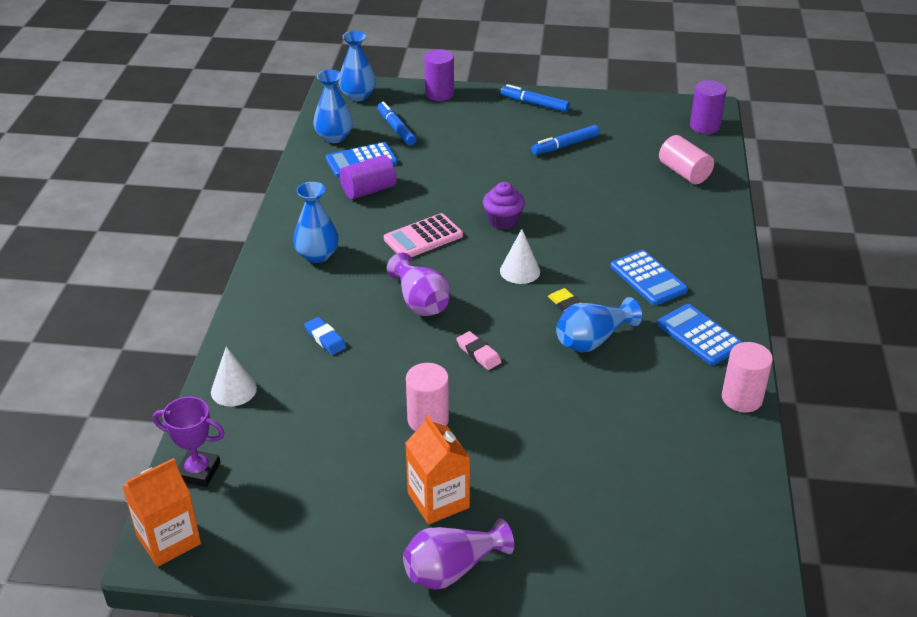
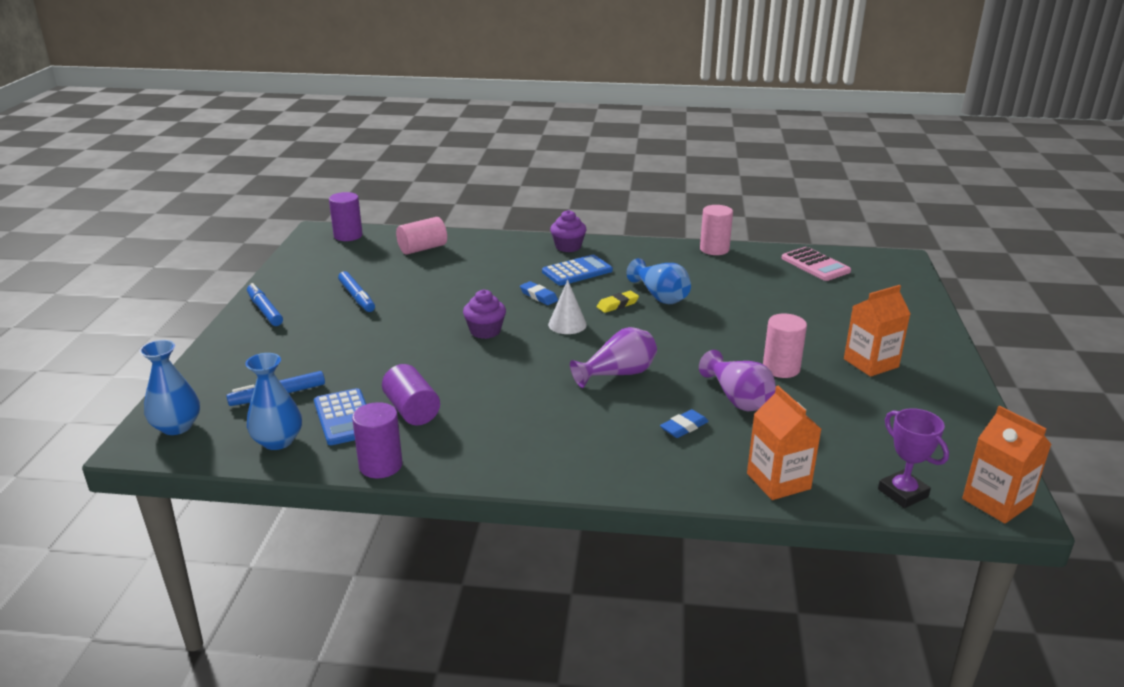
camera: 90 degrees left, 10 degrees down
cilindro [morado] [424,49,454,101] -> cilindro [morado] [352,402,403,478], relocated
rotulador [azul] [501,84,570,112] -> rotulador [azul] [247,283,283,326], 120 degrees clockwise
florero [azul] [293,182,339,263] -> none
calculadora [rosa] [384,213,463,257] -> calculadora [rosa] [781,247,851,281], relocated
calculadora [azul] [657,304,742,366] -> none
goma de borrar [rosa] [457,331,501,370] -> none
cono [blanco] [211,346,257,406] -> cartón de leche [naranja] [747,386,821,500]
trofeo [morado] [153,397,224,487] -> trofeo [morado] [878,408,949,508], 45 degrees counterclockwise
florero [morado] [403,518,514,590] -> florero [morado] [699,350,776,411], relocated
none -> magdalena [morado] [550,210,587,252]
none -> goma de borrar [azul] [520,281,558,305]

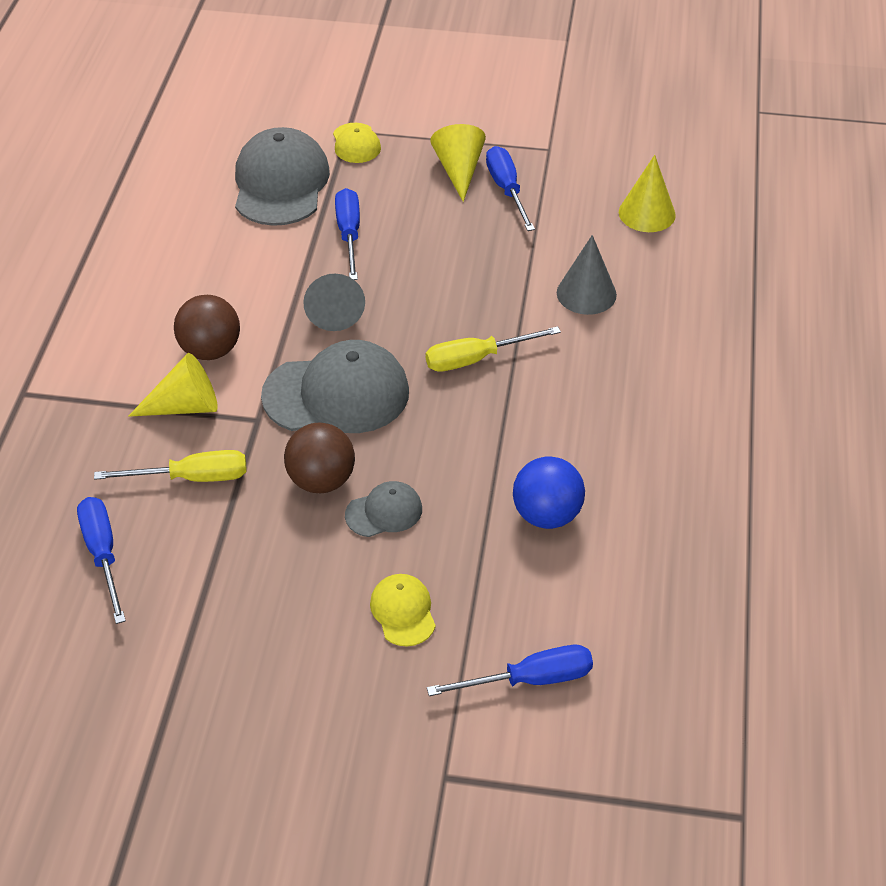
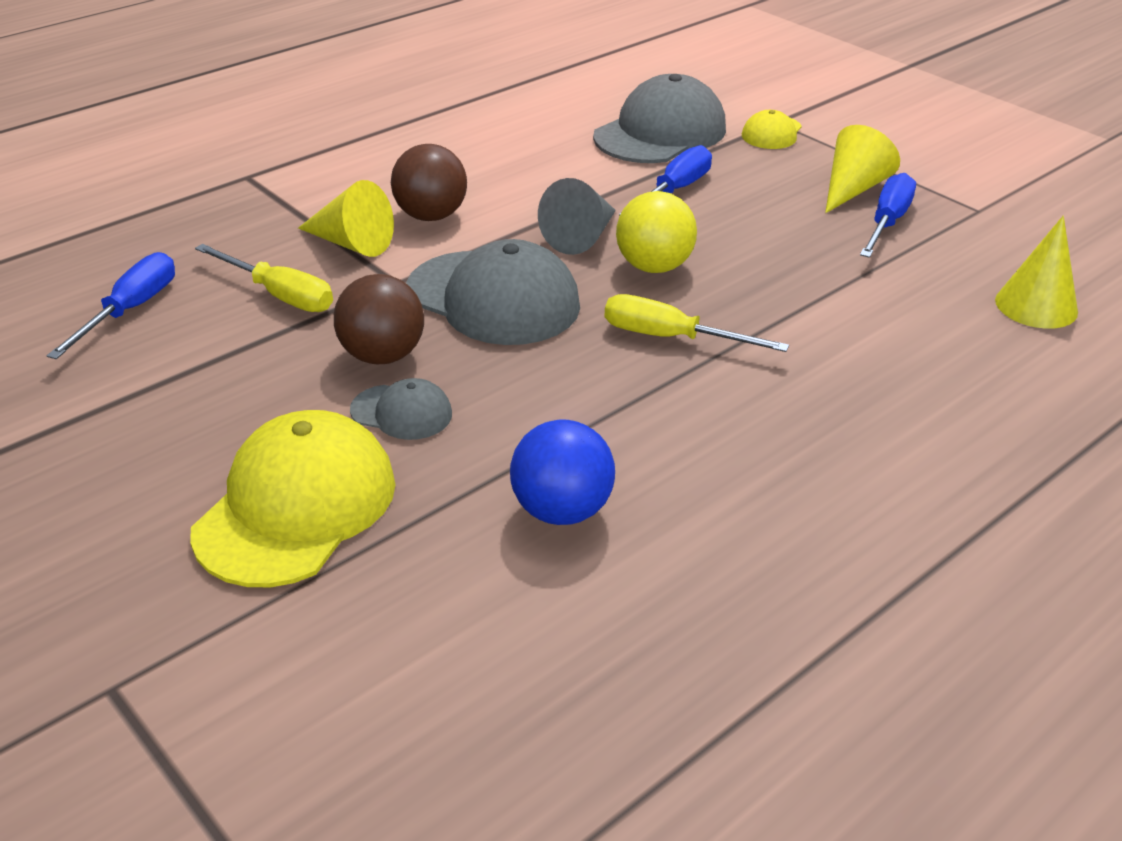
camera: 40 degrees right, 10 degrees down
cono [gris] [557,235,617,315] -> none
gorra [amarillo] [370,574,436,646] -> gorra [amarillo] [190,410,396,587], x2.00
destornillador [azul] [427,645,593,696] -> none
none -> pelota [amarillo] [616,191,697,273]

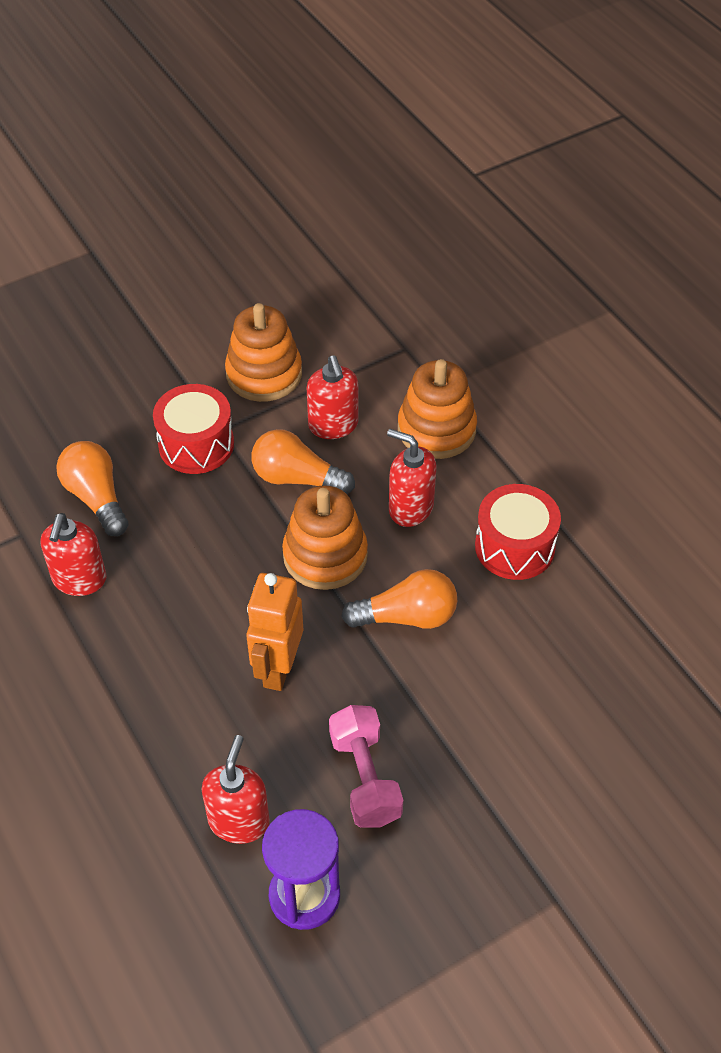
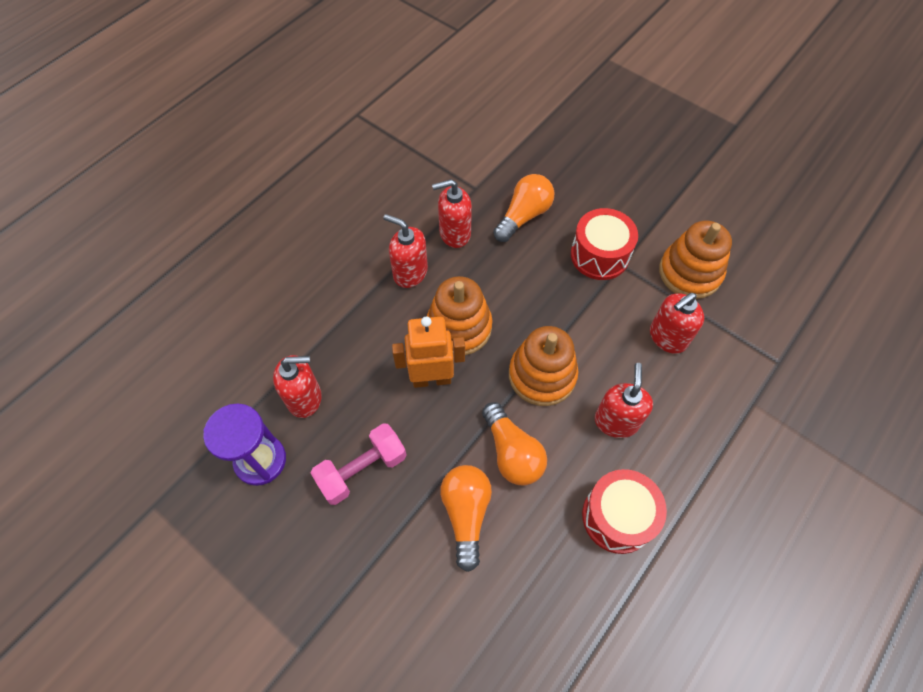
camera: 70 degrees right, 10 degrees up
juguete apilable [naranja] [398,359,477,459] -> juguete apilable [naranja] [427,276,492,355], relocated
bombilla [naranja] [251,429,355,494] -> bombilla [naranja] [440,465,492,572], relocated
none -> dispensador de jabón [rojo] [383,214,428,288]

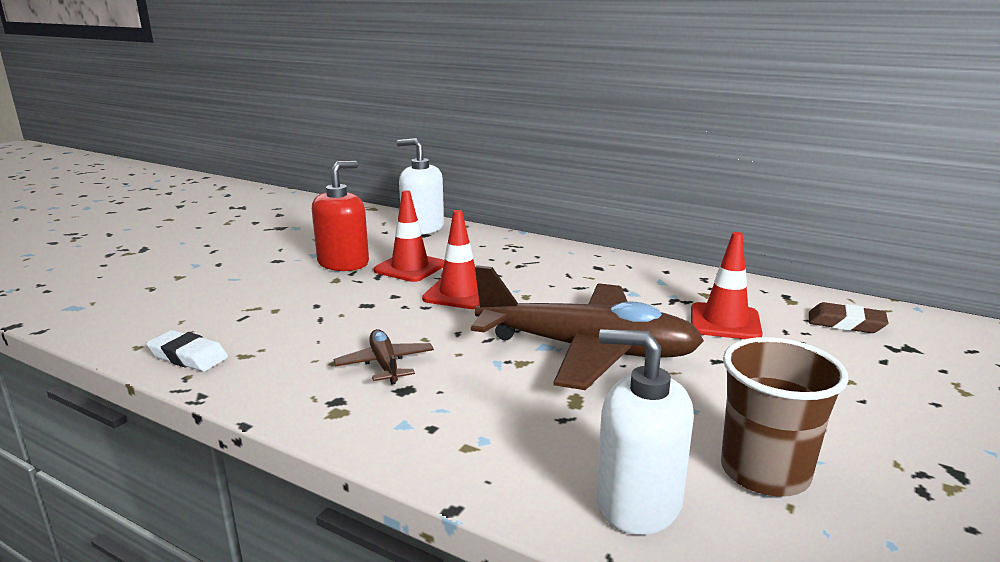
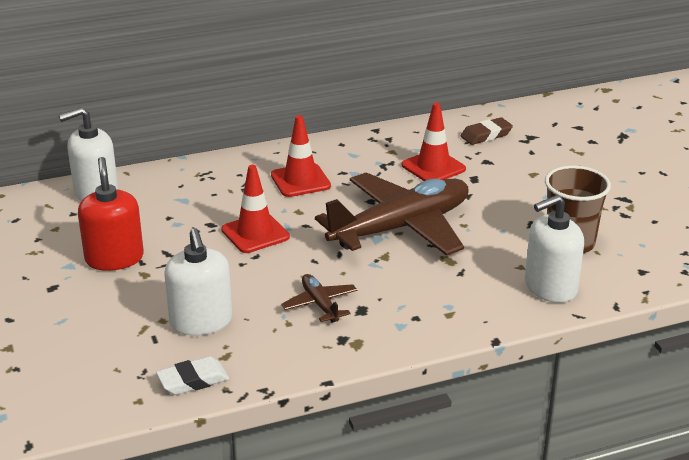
camera: 50 degrees left, 10 degrees up
cono de tráfico [rojo] [374,190,444,282] -> cono de tráfico [rojo] [271,115,331,197], relocated
avión [marrón] [334,329,434,385] -> avión [marrón] [281,274,357,323], 45 degrees clockwise
none -> dispensador de jabón [blanco] [164,228,232,336]

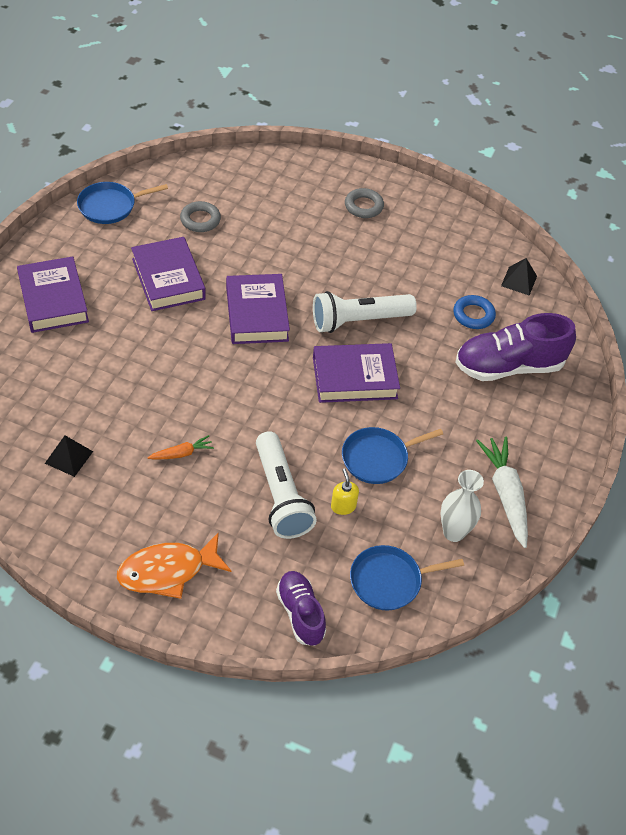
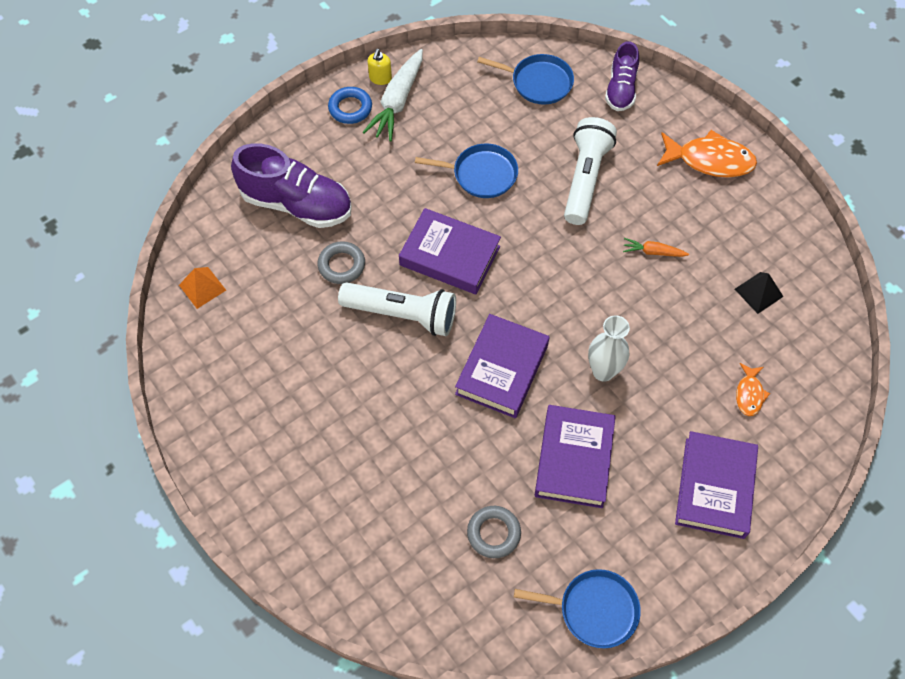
camera: 145 degrees left, 10 degrees up
anillo [gris] [345,188,384,218] -> anillo [gris] [317,241,365,284], relocated
pirámide [negro] [501,258,537,296] -> pirámide [naranja] [179,267,226,309]
anillo [azul] [453,295,496,329] -> anillo [azul] [328,87,372,124], relocated
dispensador de jabón [amarillo] [331,469,359,515] -> dispensador de jabón [amarillo] [368,49,392,85], relocated
florero [blanco] [441,470,484,542] -> florero [blanco] [588,315,630,382], relocated
none -> pez [naranja] [736,363,770,416]

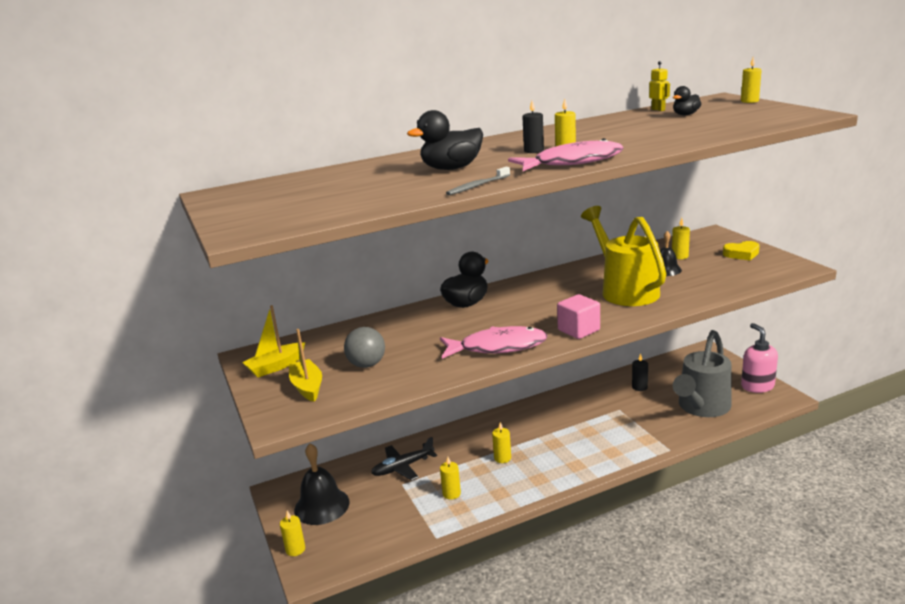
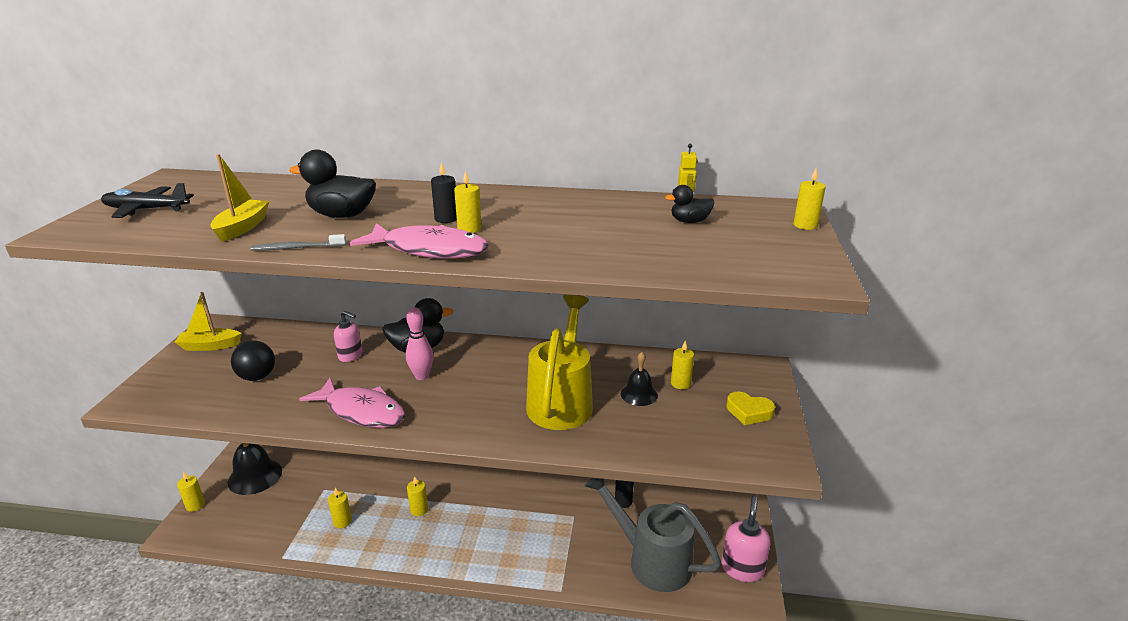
camera: 30 degrees right, 5 degrees up
cubo [rosa] [557,294,600,339] -> none
pelota [gris] [344,327,385,368] -> pelota [negro] [231,341,275,381]
barco [amarillo] [289,329,322,402] -> barco [amarillo] [210,154,269,242], relocated
regadera [gris] [673,330,731,417] -> regadera [gris] [585,478,721,592], 60 degrees clockwise
avión [negro] [371,437,437,481] -> avión [negro] [101,183,194,218], relocated
none -> bolo [rosa] [406,307,433,380]
none -> dispensador de jabón [rosa] [334,311,362,362]

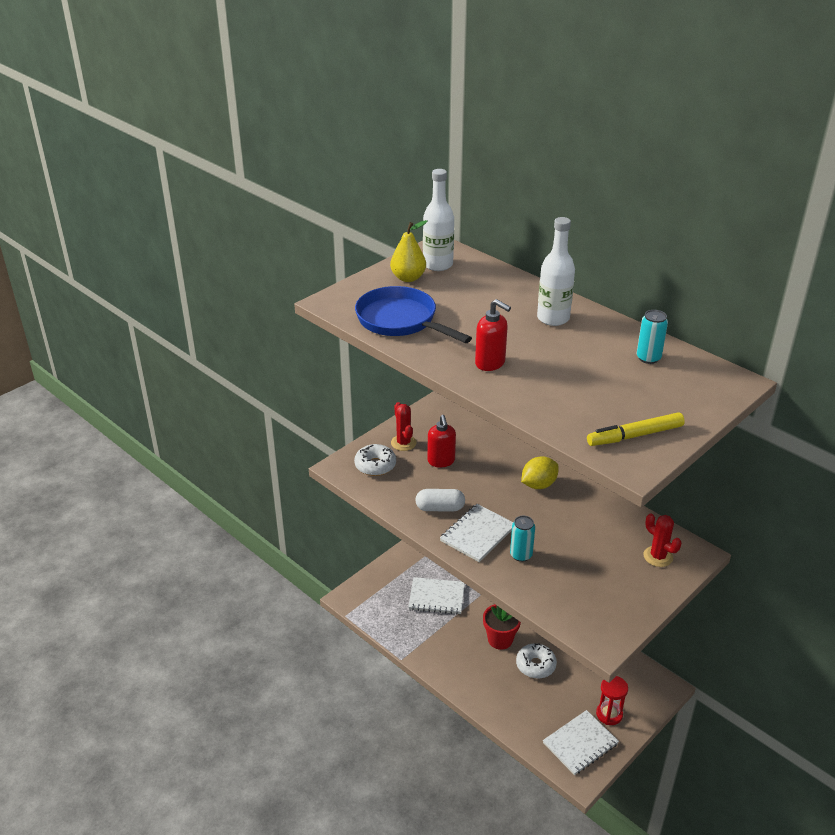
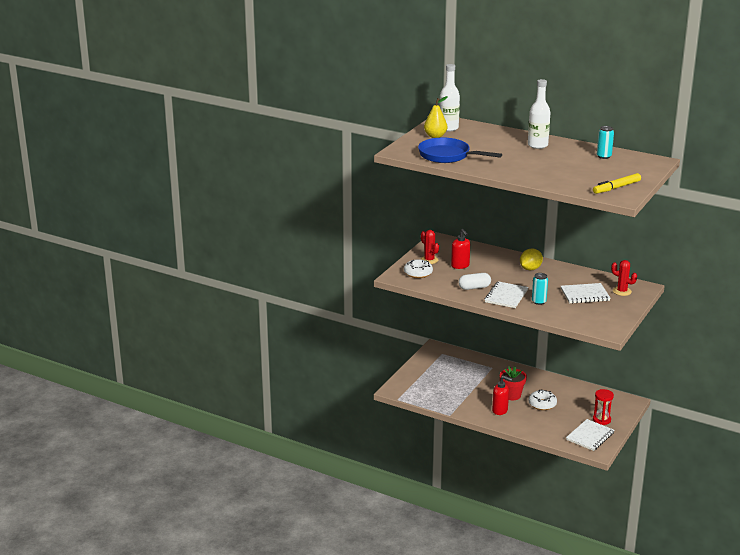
camera: 15 degrees left, 10 degrees down
dispensador de jabón [rojo] [475,299,511,371] -> dispensador de jabón [rojo] [492,376,512,415], relocated
cuaderno [blanco] [408,577,465,614] -> cuaderno [blanco] [561,283,610,304], relocated

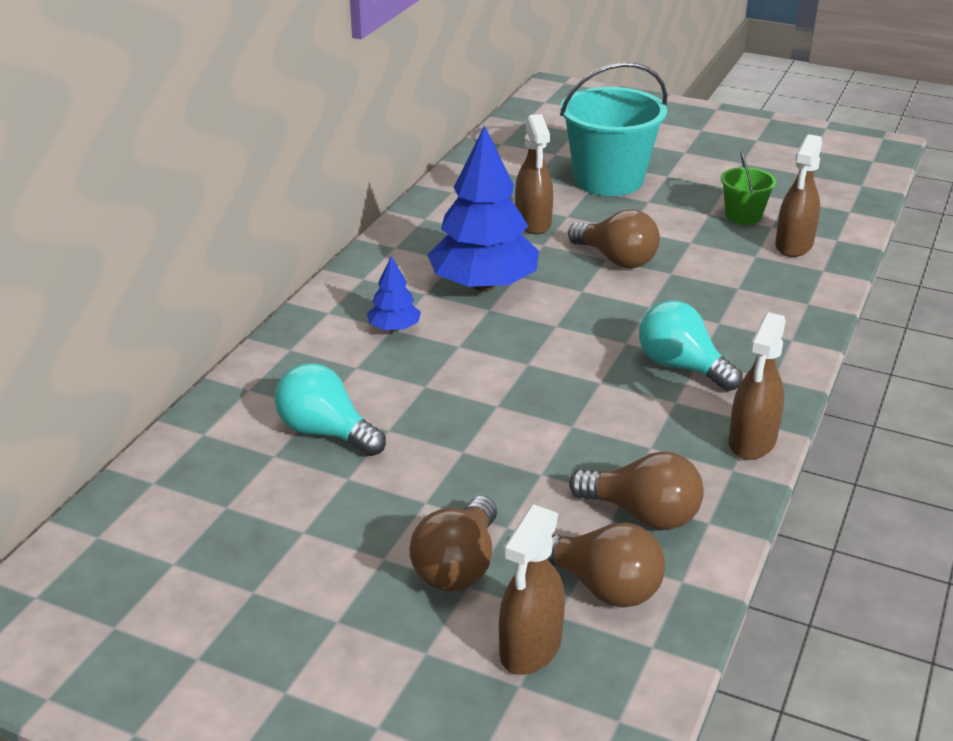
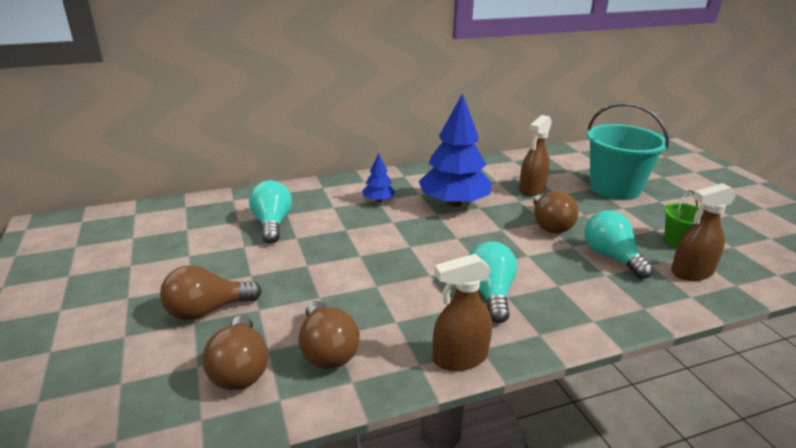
camera: 45 degrees right, 5 degrees down
pulverizador [marrón] [499,504,565,675] -> none
none -> bombilla [turquesa] [584,210,653,279]

